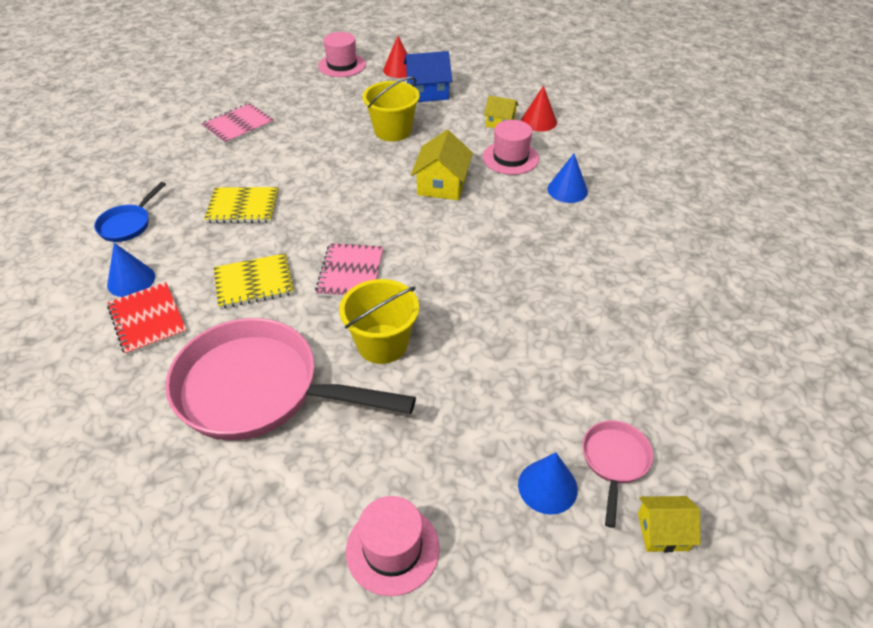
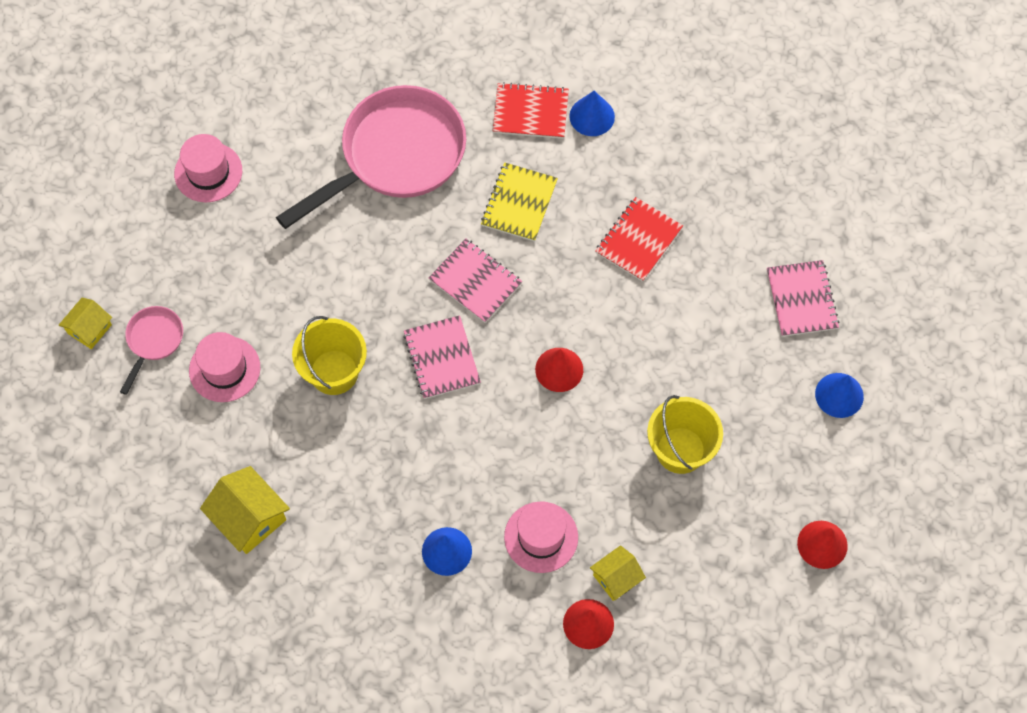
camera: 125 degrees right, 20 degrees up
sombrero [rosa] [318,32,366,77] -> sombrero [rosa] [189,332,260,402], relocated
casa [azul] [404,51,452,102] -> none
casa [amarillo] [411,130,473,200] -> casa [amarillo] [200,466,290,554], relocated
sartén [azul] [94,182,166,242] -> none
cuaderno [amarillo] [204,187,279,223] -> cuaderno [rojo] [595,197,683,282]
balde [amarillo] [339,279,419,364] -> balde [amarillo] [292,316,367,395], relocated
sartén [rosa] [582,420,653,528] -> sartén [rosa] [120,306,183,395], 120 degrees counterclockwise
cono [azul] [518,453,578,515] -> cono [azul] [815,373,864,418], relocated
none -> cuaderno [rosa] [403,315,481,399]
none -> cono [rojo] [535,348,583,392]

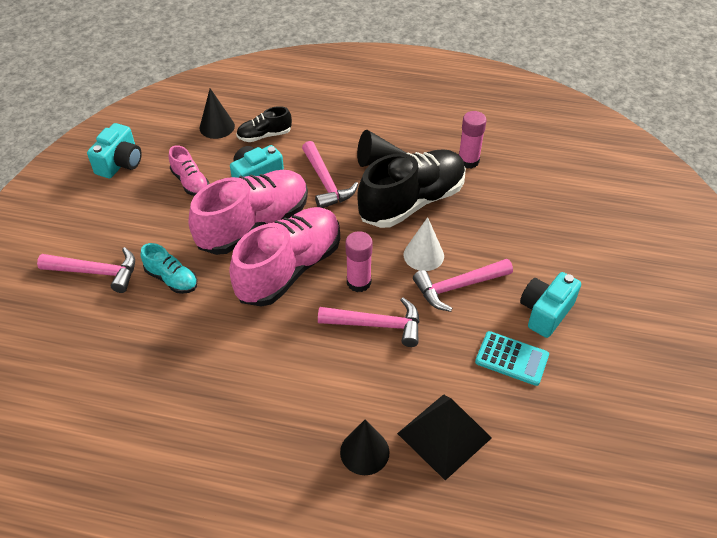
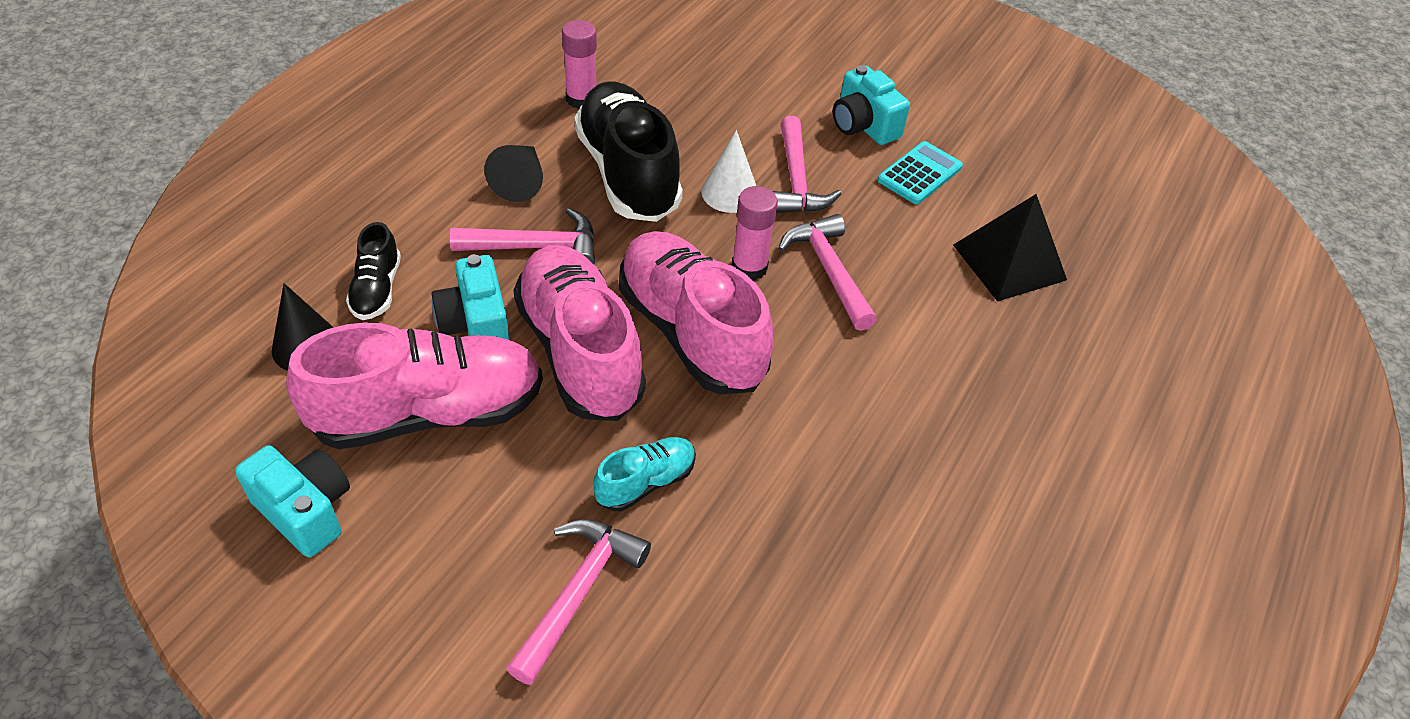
camera: 75 degrees left, 0 degrees up
zapato [rosa] [169,145,209,196] -> zapato [rosa] [286,322,543,449], x2.10
martillo [rosa] [318,297,420,347] -> martillo [rosa] [778,214,877,331], 45 degrees counterclockwise
cono [negro] [340,419,390,475] -> none

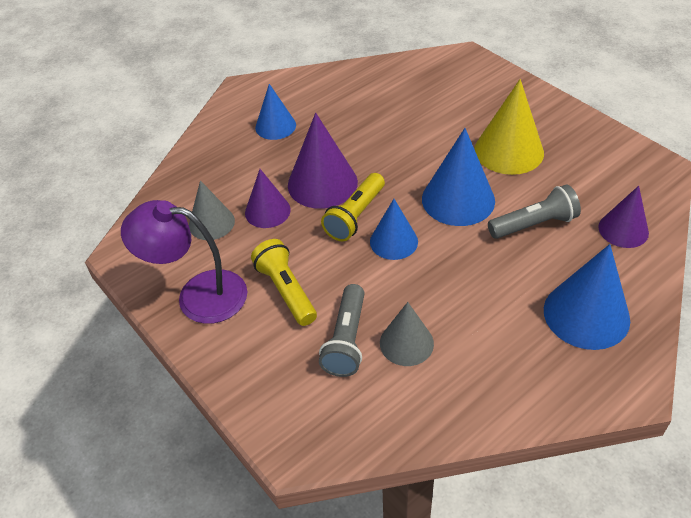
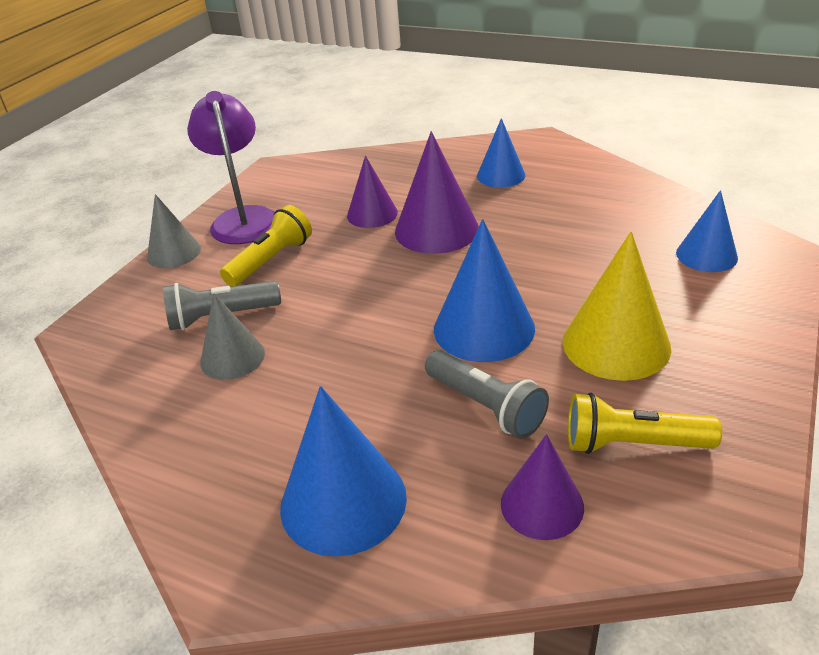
camera: 65 degrees right, 10 degrees down
lámpara de mano [amarillo] [321,173,385,241] -> lámpara de mano [amarillo] [568,393,722,454], relocated
cono [gris] [189,181,235,240] -> cono [gris] [147,194,201,268], relocated
cono [azul] [370,199,418,260] -> cono [azul] [676,190,738,272], relocated

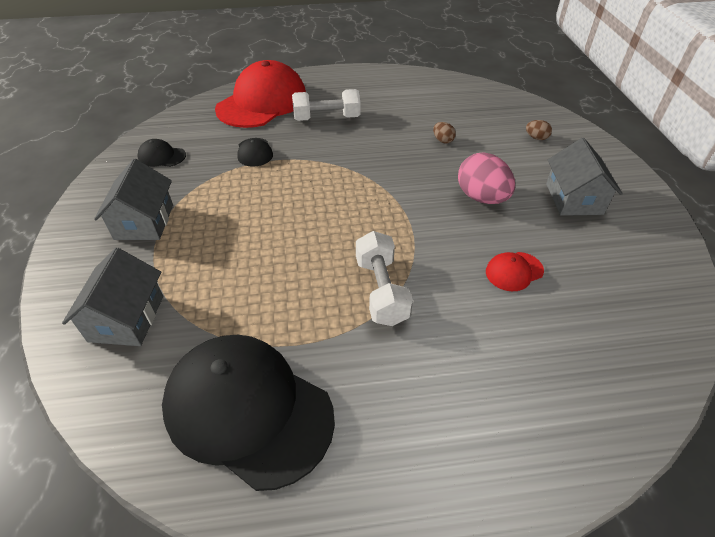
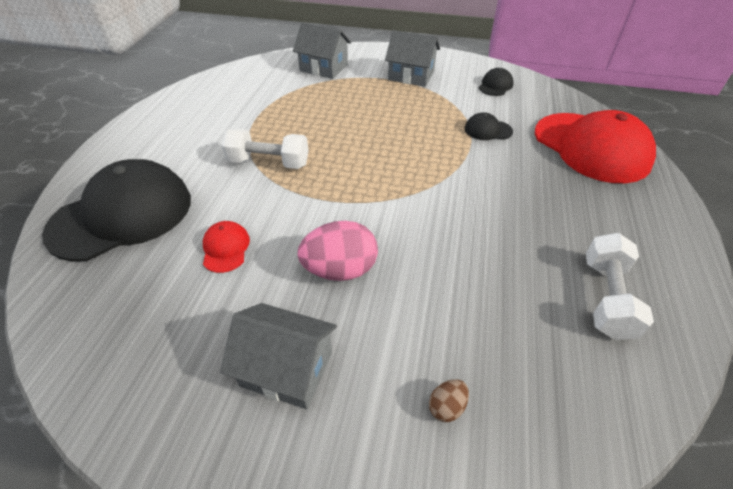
camera: 110 degrees right, 0 degrees up
mancuerna [blanco] [292,89,360,121] -> mancuerna [blanco] [586,233,654,340], relocated
huevo [marrón] [433,122,456,143] -> none
gorra [negro] [162,335,335,491] -> gorra [negro] [42,159,191,262], relocated

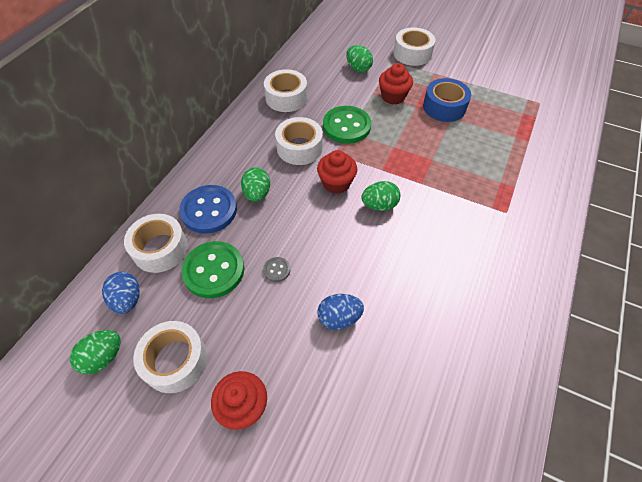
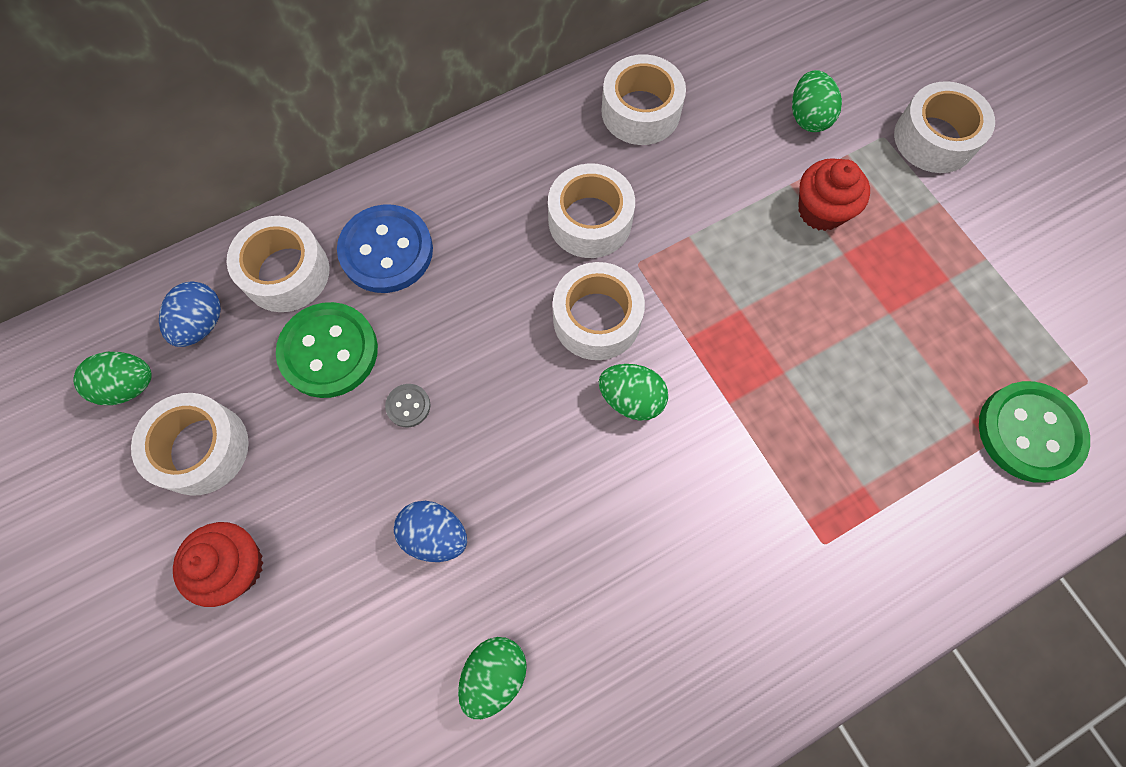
camera: 35 degrees right, 15 degrees up
cinta adhesiva [azul] [423,78,471,122] -> none
botón [verde] [323,106,371,144] -> botón [verde] [979,381,1090,483], relocated
magdalena [rojo] [317,150,357,194] -> cinta adhesiva [blanco] [553,262,645,360]
huevo [verde] [241,167,270,202] -> huevo [verde] [458,637,527,719], relocated

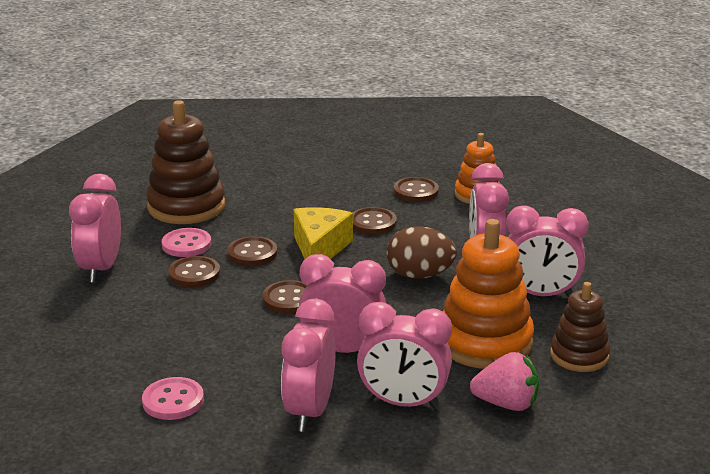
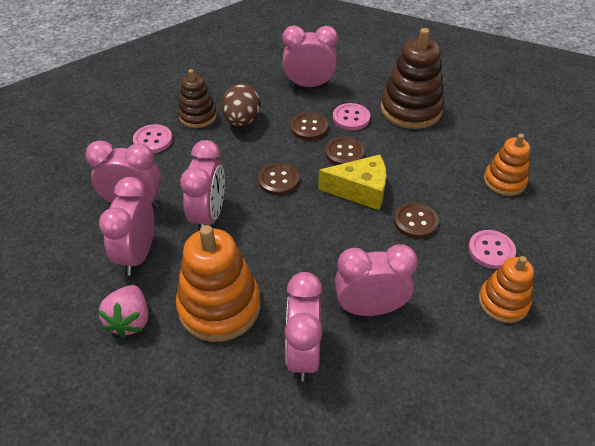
camera: 85 degrees right, 20 degrees up
botón [marrón] [394,177,439,202] -> botón [rosa] [468,230,516,269]
huevo [marrón] [387,226,457,279] -> huevo [marrón] [222,84,261,127], relocated
juguete apilable [marrón] [550,282,610,372] -> juguete apilable [marrón] [178,69,217,128], relocated
none -> juguete apilable [naranja] [484,134,530,196]

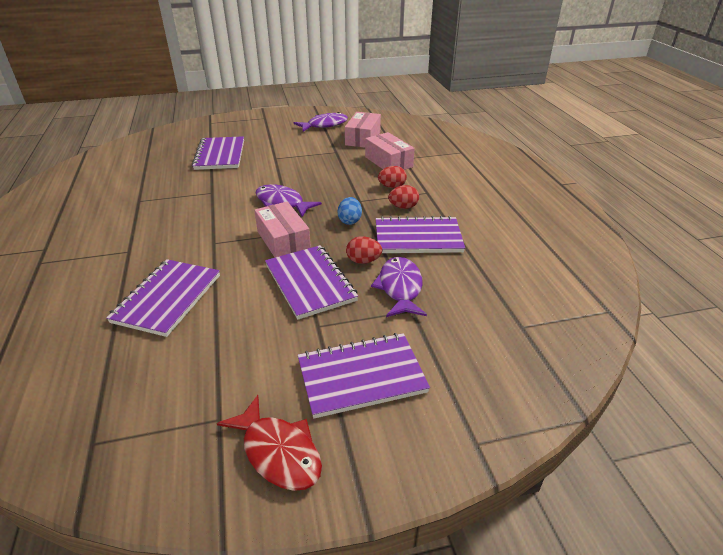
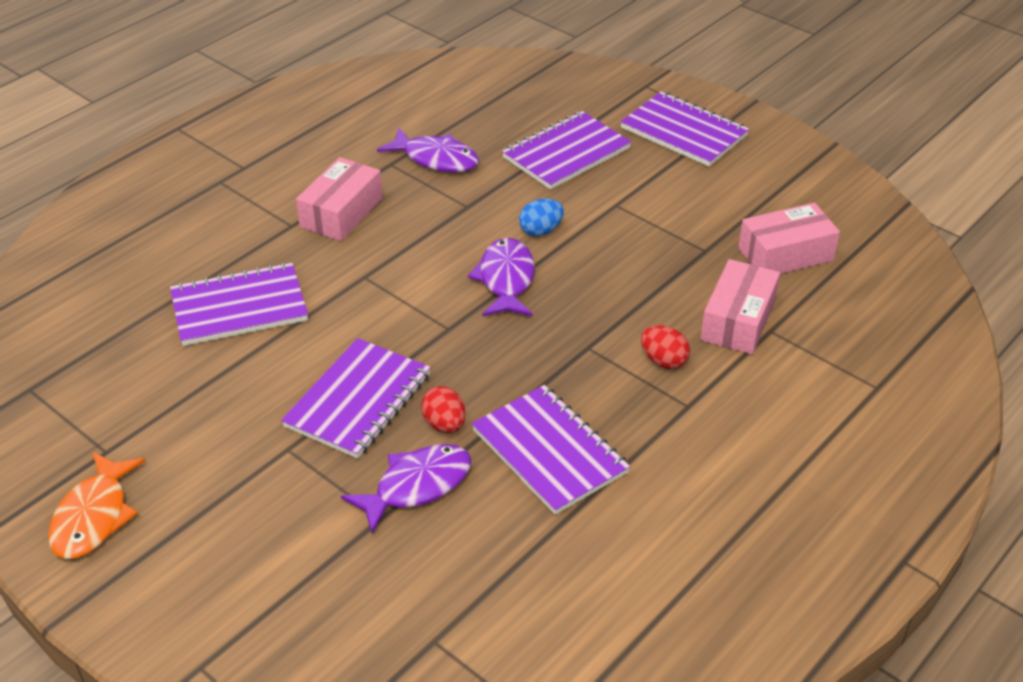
camera: 55 degrees right, 5 degrees up
pez [morado] [294,112,348,132] -> pez [morado] [377,128,479,172], relocated
huevo [rojo] [388,185,419,209] -> none
huevo [azul] [337,197,362,225] -> huevo [azul] [519,199,564,237], relocated
caja [rosa] [254,202,311,257] -> caja [rosa] [296,157,383,241], relocated
cuaderno [morado] [298,333,430,418] -> cuaderno [morado] [620,92,749,167], relocated
pez [rojo] [217,395,322,491] -> pez [naranja] [48,451,146,559]

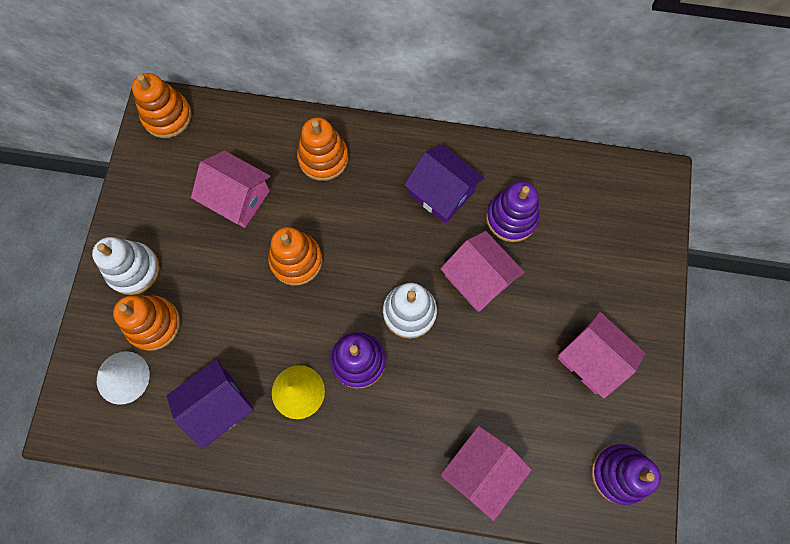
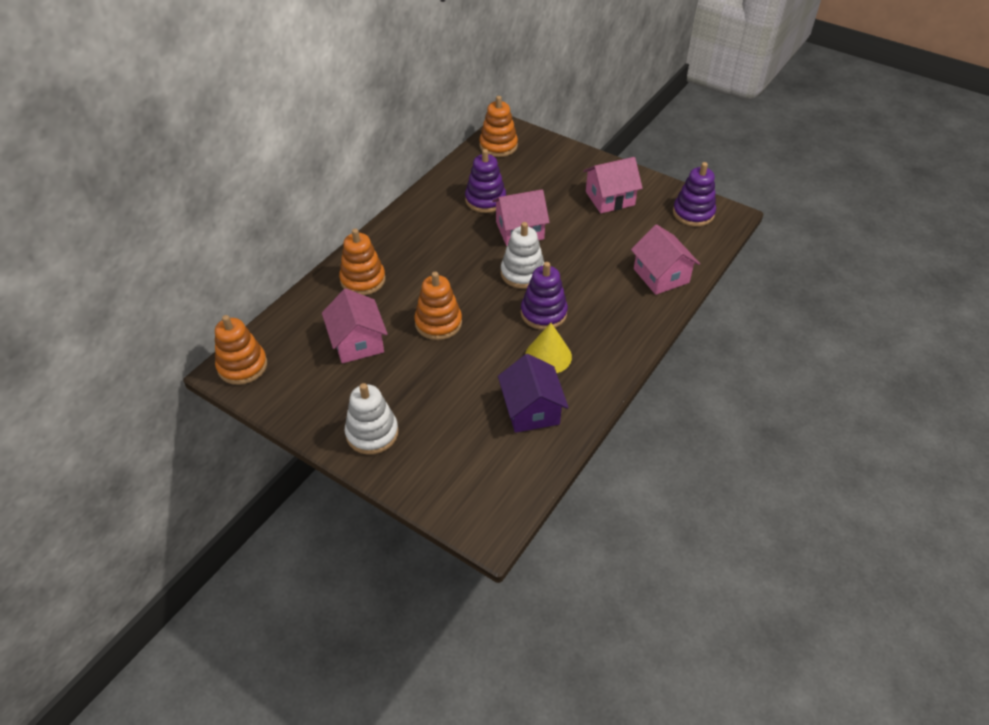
camera: 65 degrees left, 25 degrees down
casa [morado] [404,144,485,223] -> none
casa [rosa] [191,151,270,228] -> casa [rosa] [322,289,388,363], 75 degrees counterclockwise
juguete apilable [naranja] [113,295,180,351] -> juguete apilable [naranja] [479,96,518,157], relocated
cono [blanco] [97,351,150,405] -> none

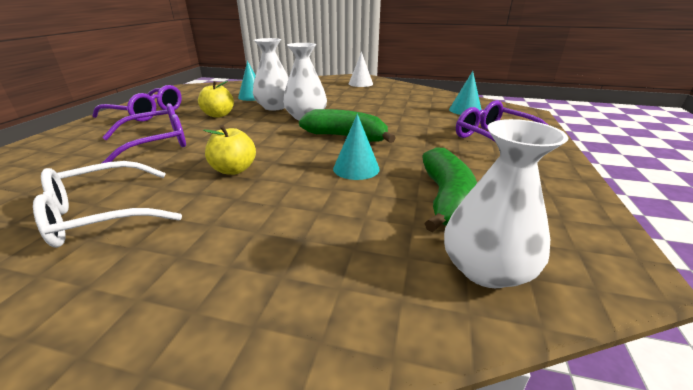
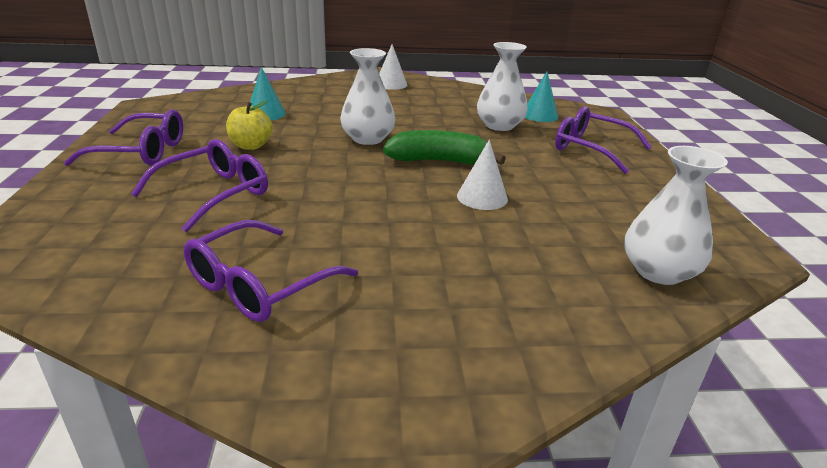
camera: 20 degrees left, 0 degrees up
florero [blanco] [253,38,289,111] -> florero [blanco] [477,42,528,131], relocated
cono [turquesa] [333,114,380,180] -> cono [blanco] [457,139,508,210]
manzana [amarillo] [203,125,256,175] -> none
plátano [verde] [422,147,477,232] -> none
gafas [blanco] [33,161,182,248] -> gafas [morado] [183,220,358,322]

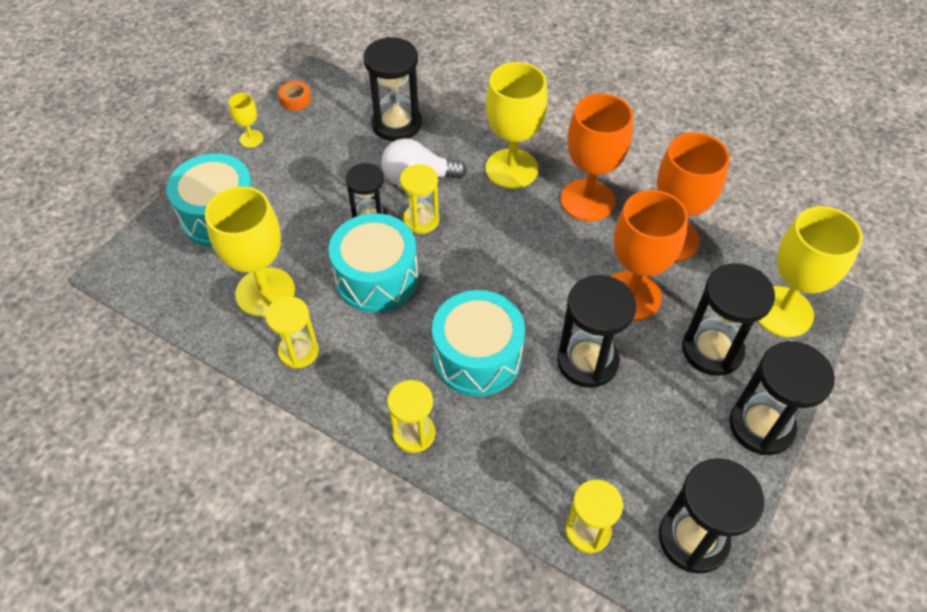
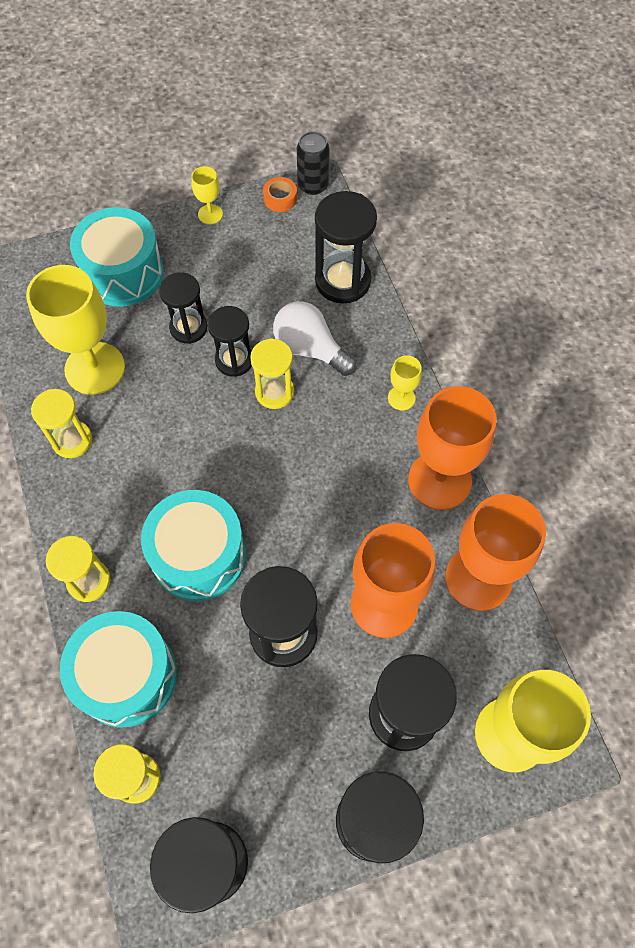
camera: 40 degrees right, 10 degrees up
copa [amarillo] [486,62,548,189] -> copa [amarillo] [388,355,422,410], x0.46
tambor [turquesa] [329,213,418,313] -> tambor [turquesa] [60,611,177,728], relocated
none -> lata [negro] [297,132,330,195]
none -> reloj de arena [negro] [159,272,208,344]

